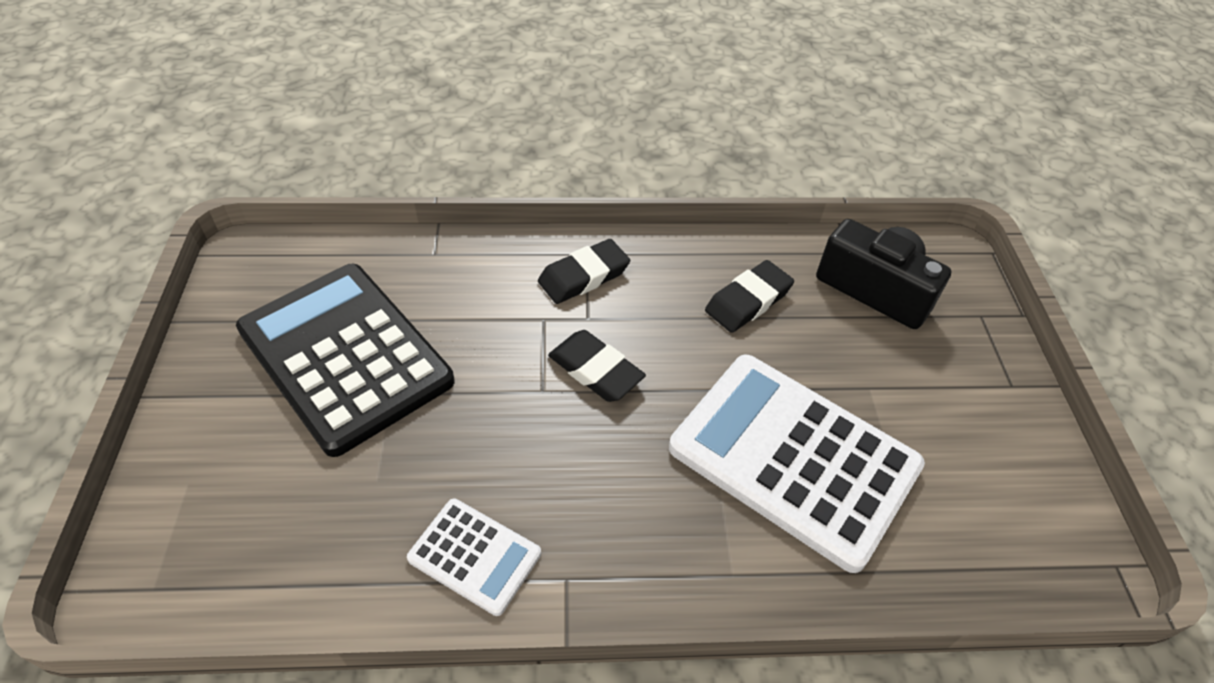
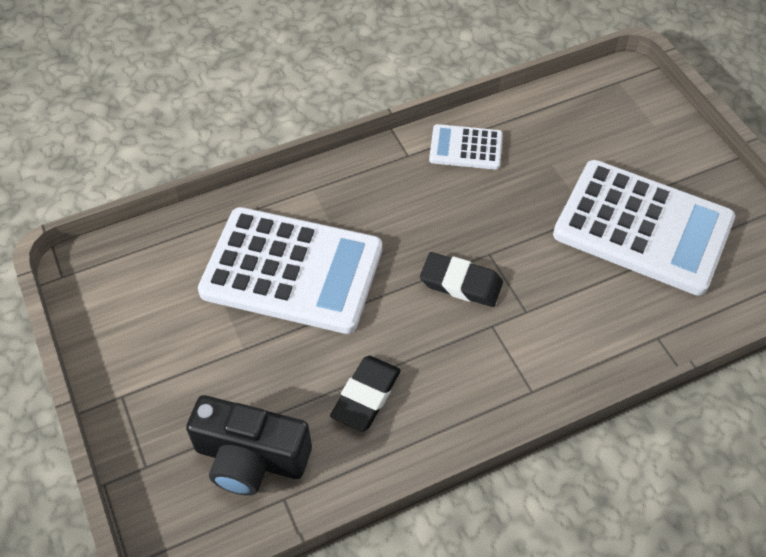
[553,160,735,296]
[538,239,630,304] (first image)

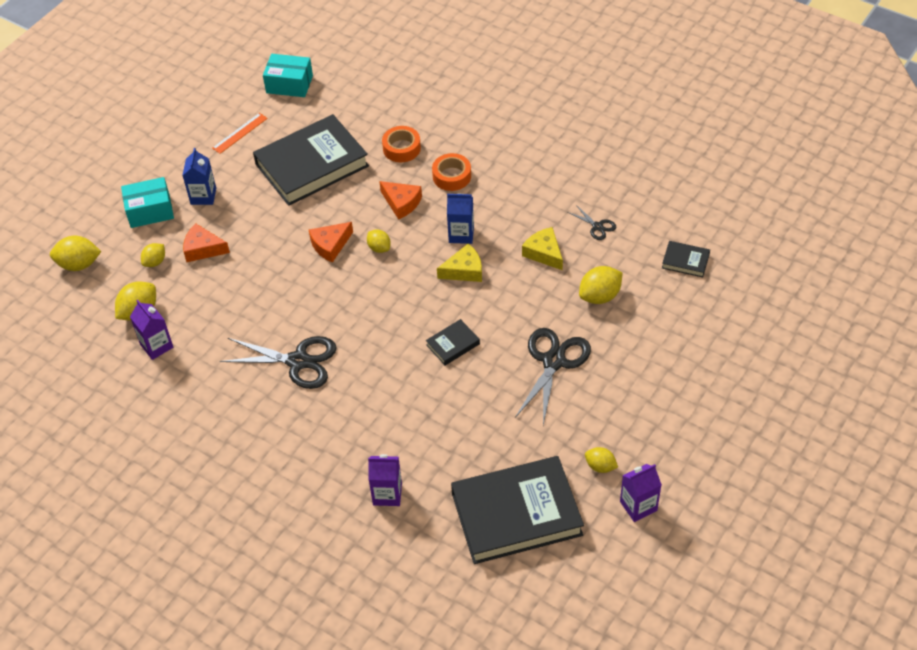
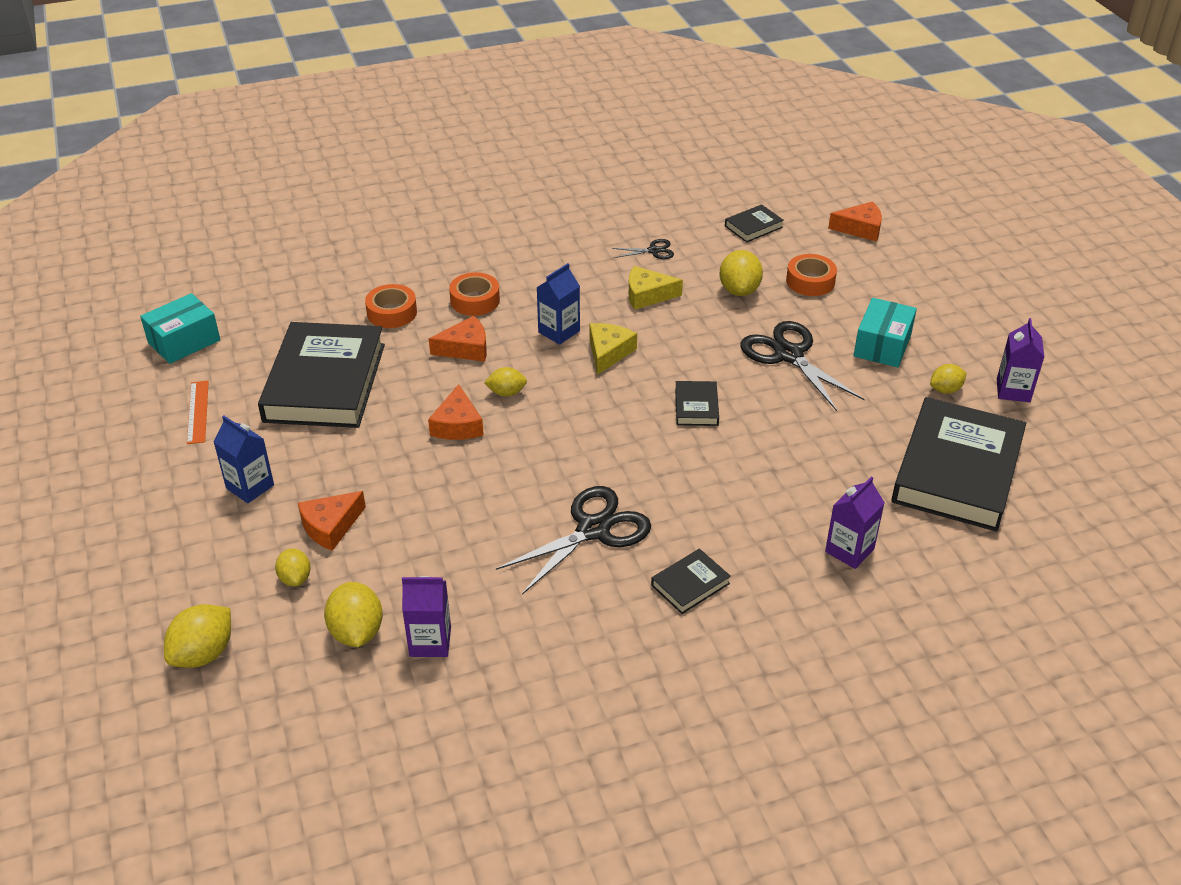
[854,298,917,367]
[651,549,731,614]
[786,254,837,296]
[828,201,882,242]

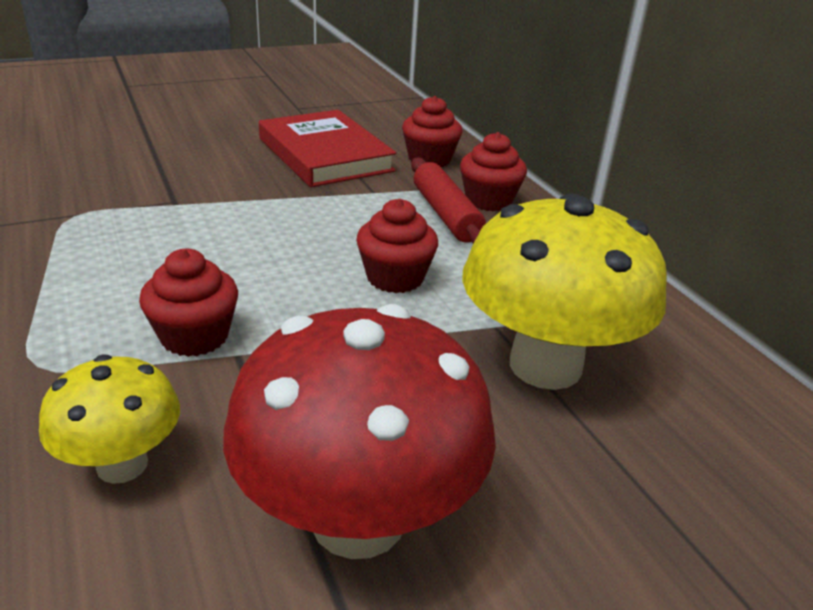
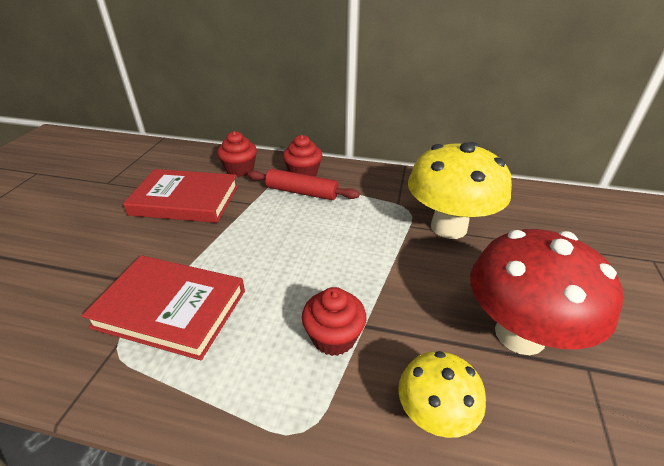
[356,199,438,293] (first image)
[81,255,245,360]

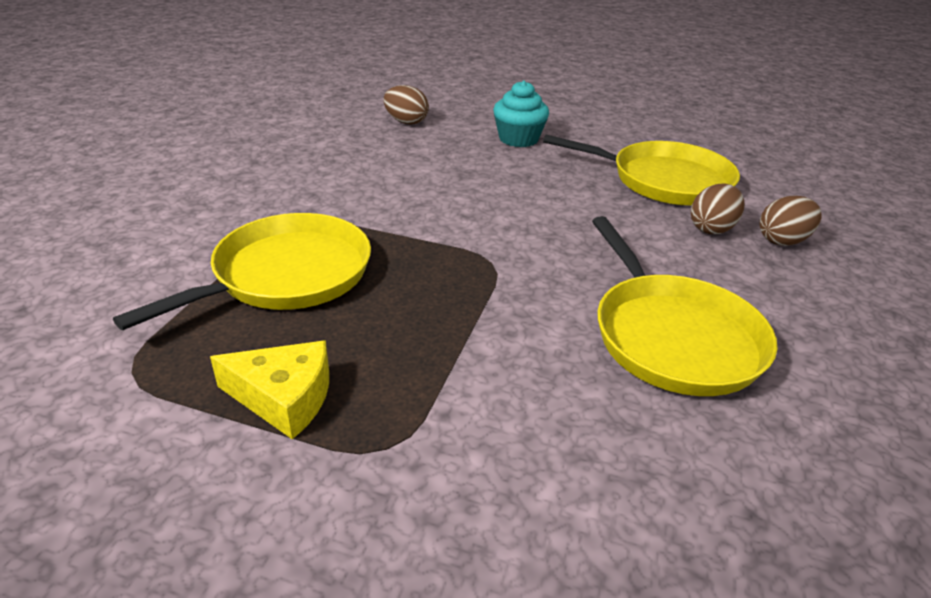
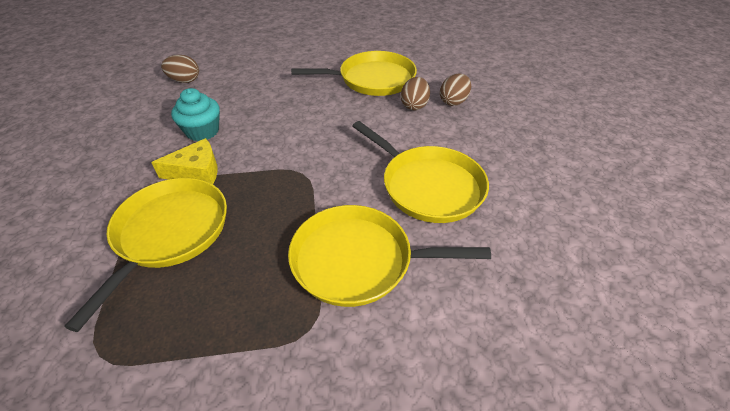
[151,138,218,184]
[171,88,220,141]
[288,205,491,307]

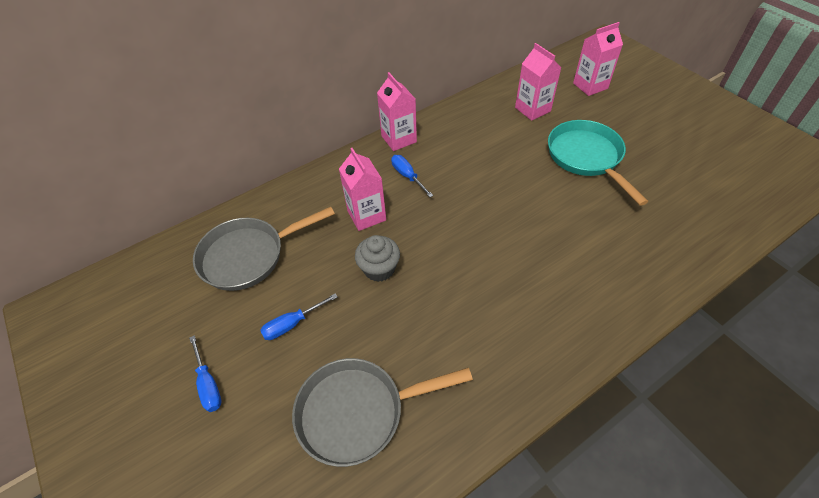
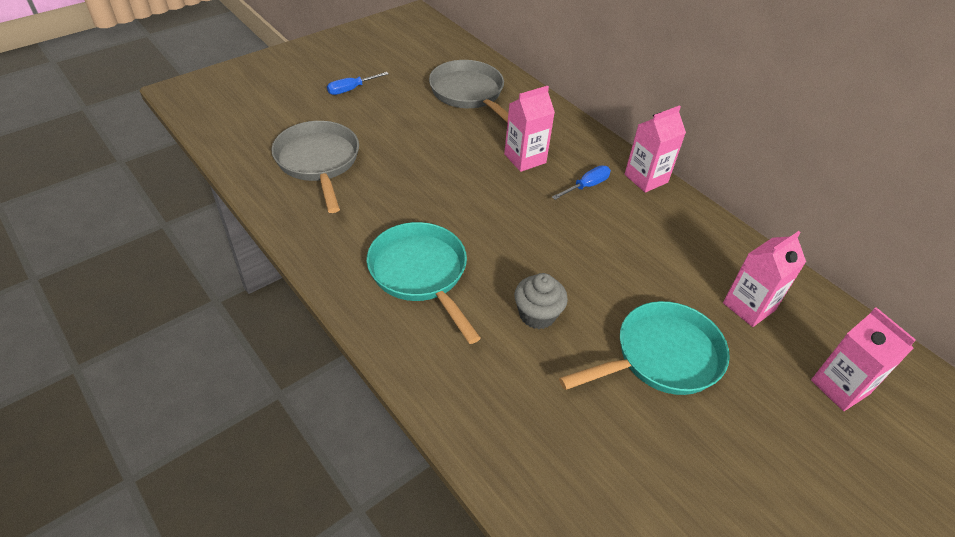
[260,294,337,340] (first image)
[514,273,568,329]
[366,222,481,344]

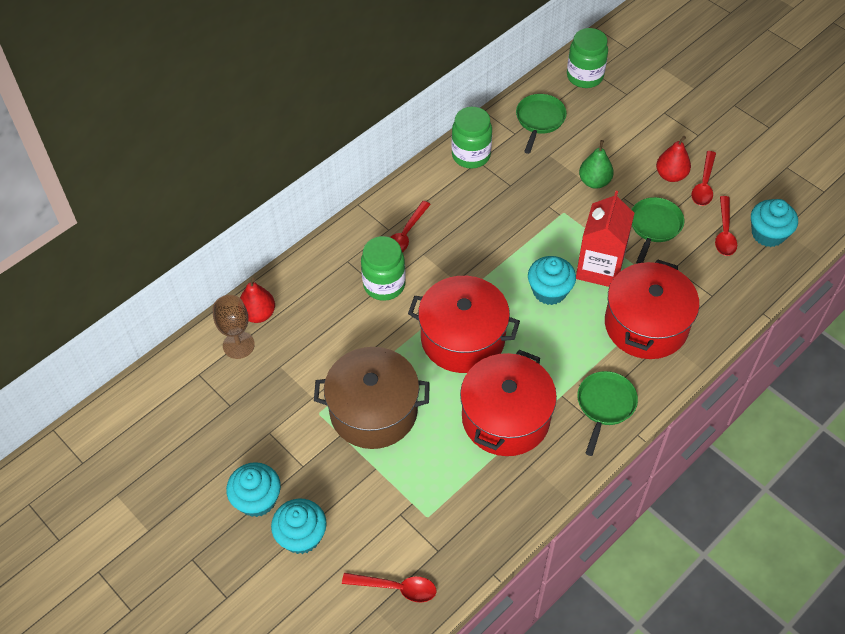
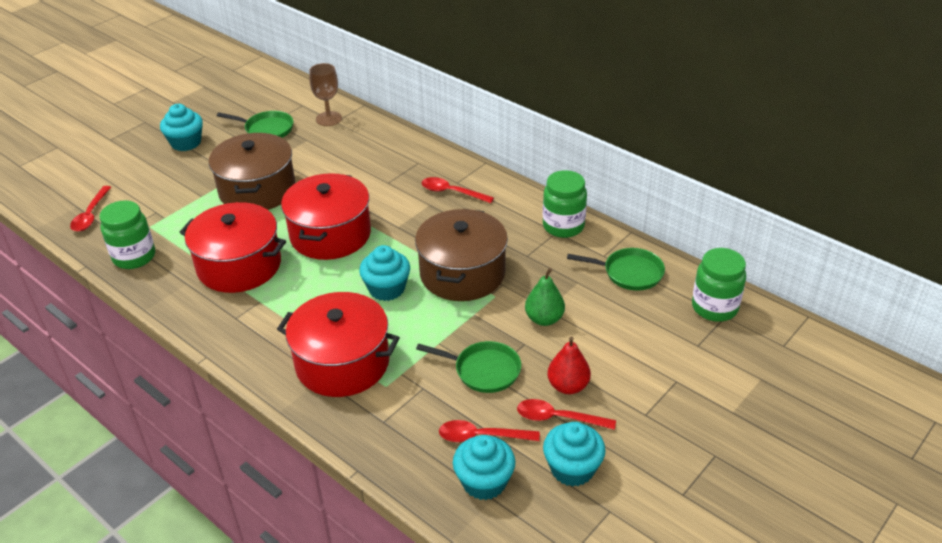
[240,278,275,323] (first image)
[543,422,606,487]
[99,200,155,269]
[576,191,634,287] (first image)
[217,111,293,138]
[415,209,508,301]

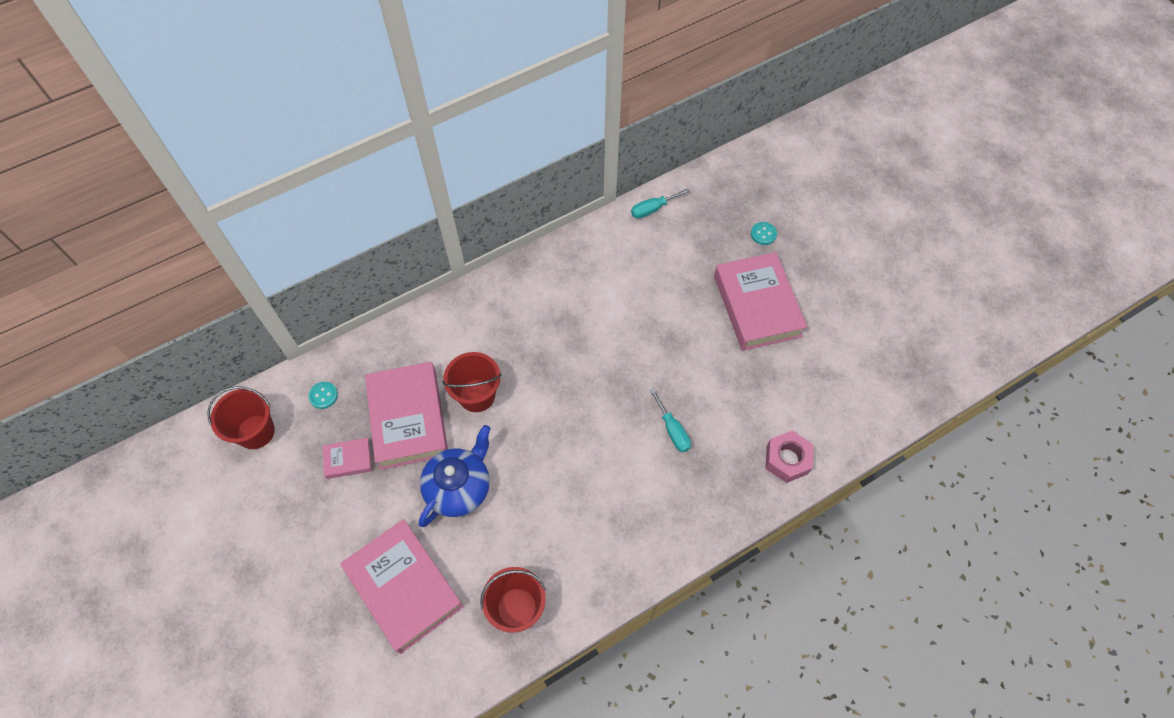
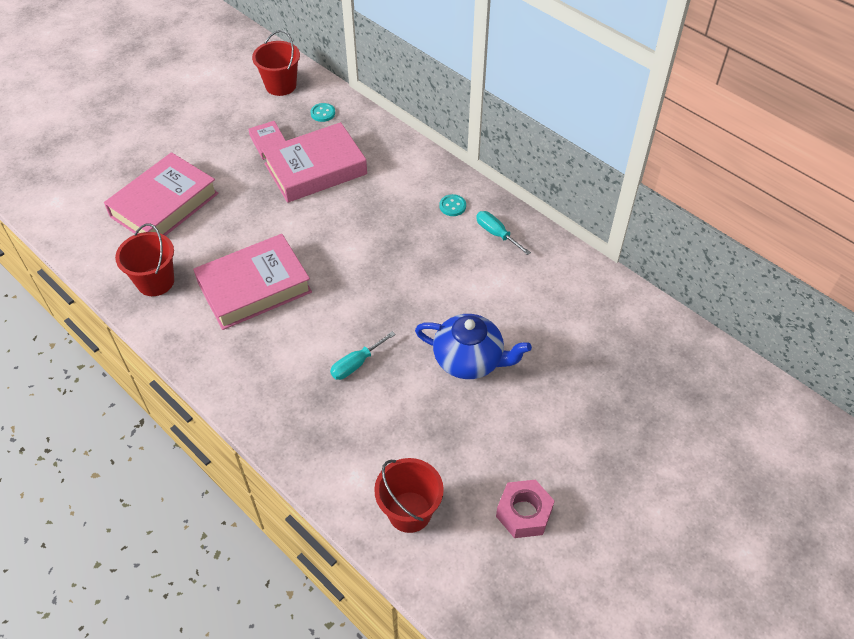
[415,314,532,379]
[374,458,444,533]
[476,211,531,255]
[193,234,312,330]
[439,194,466,216]
[496,480,554,538]

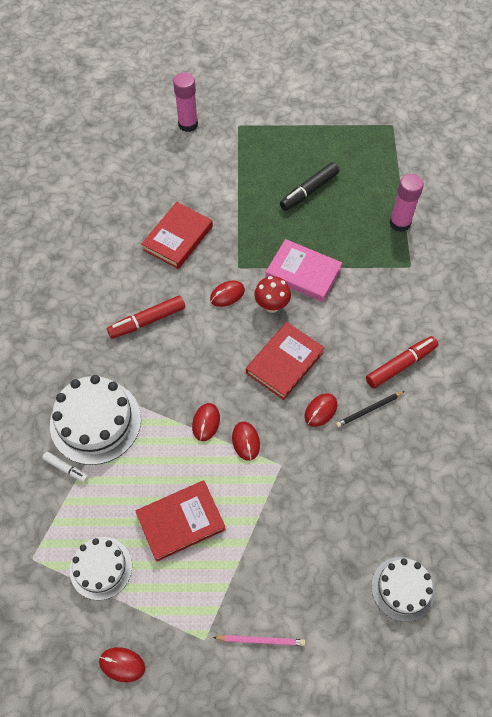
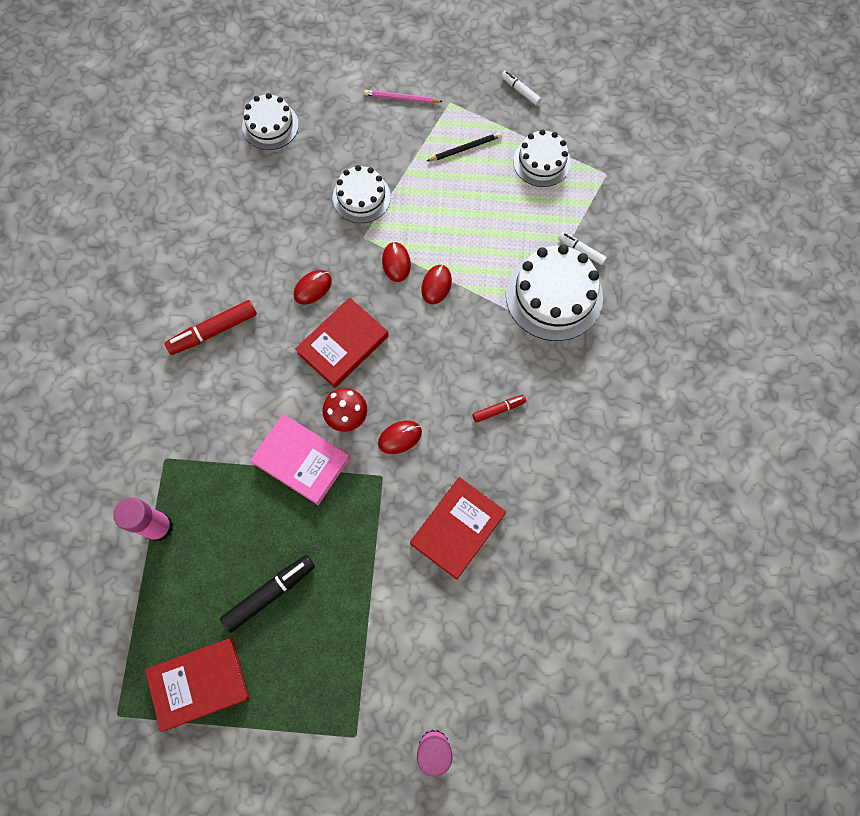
[501,71,541,106]
[472,395,526,423]
[145,638,249,732]
[427,132,502,161]
[333,165,391,223]

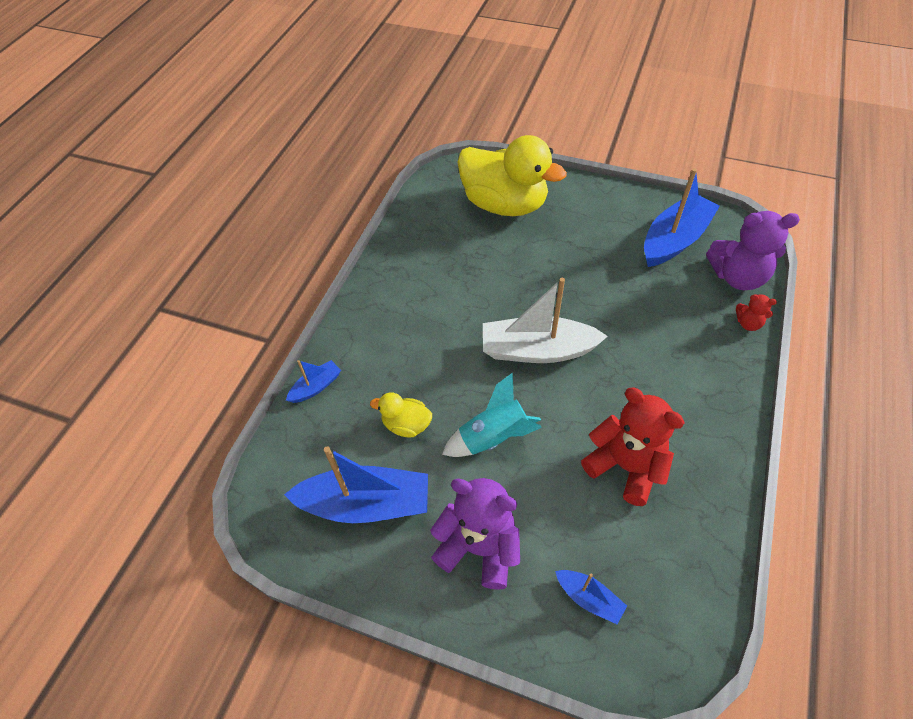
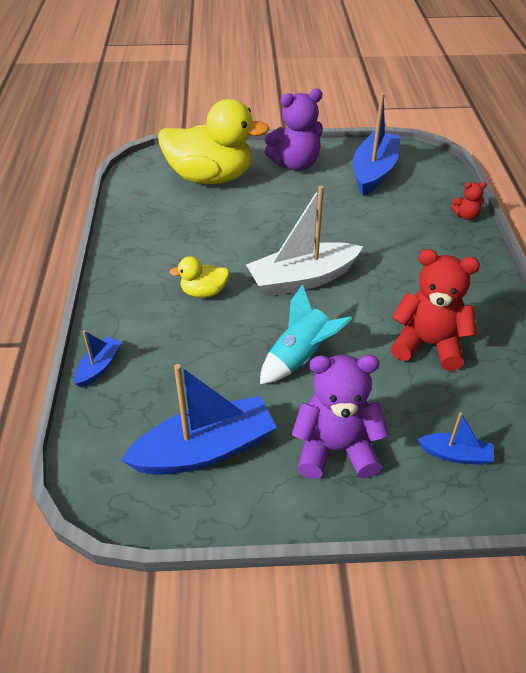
[169,256,229,298]
[264,89,323,171]

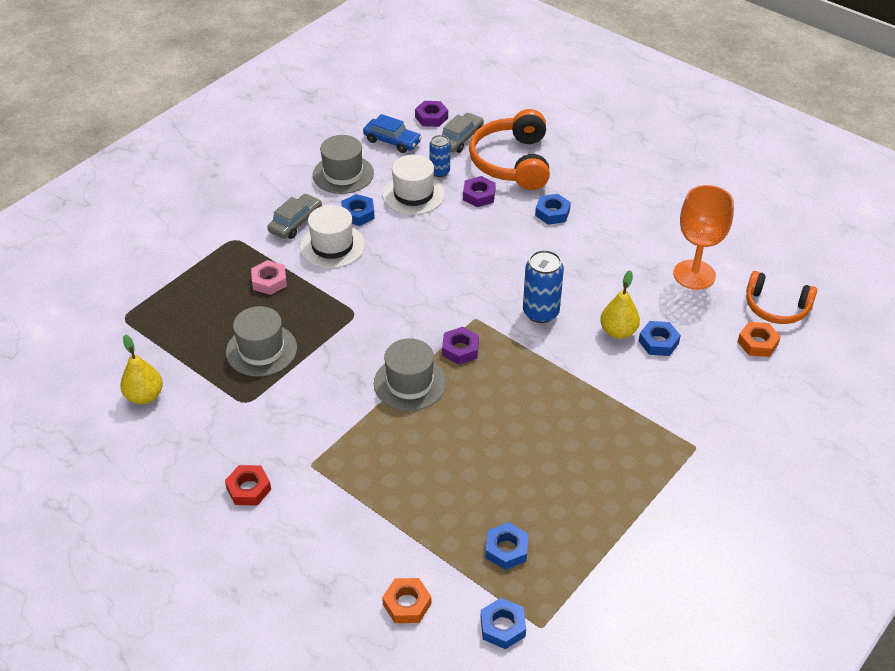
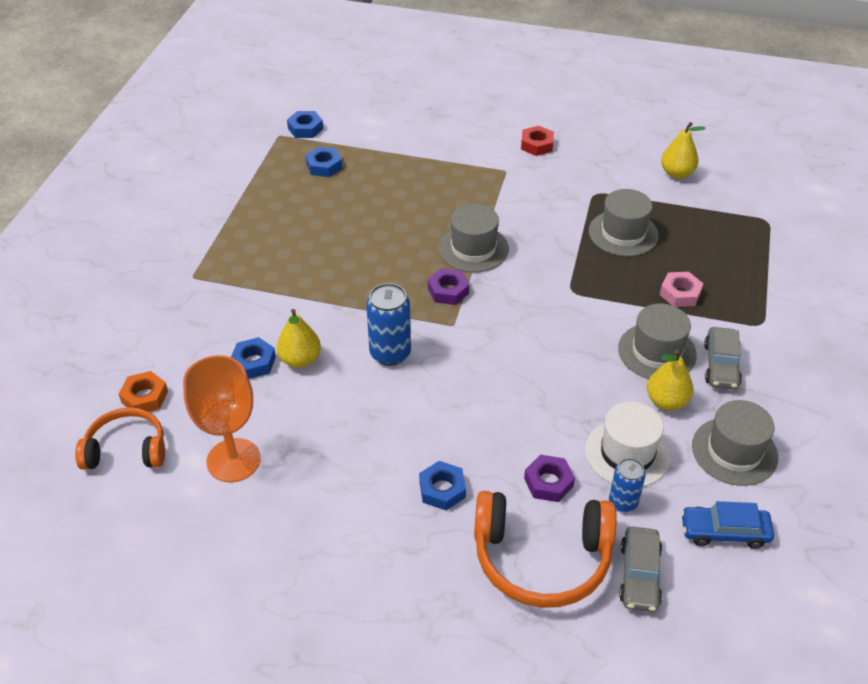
[618,304,697,379]
[647,350,693,410]
[382,578,431,623] (first image)
[415,101,448,127] (first image)
[474,491,617,608]

